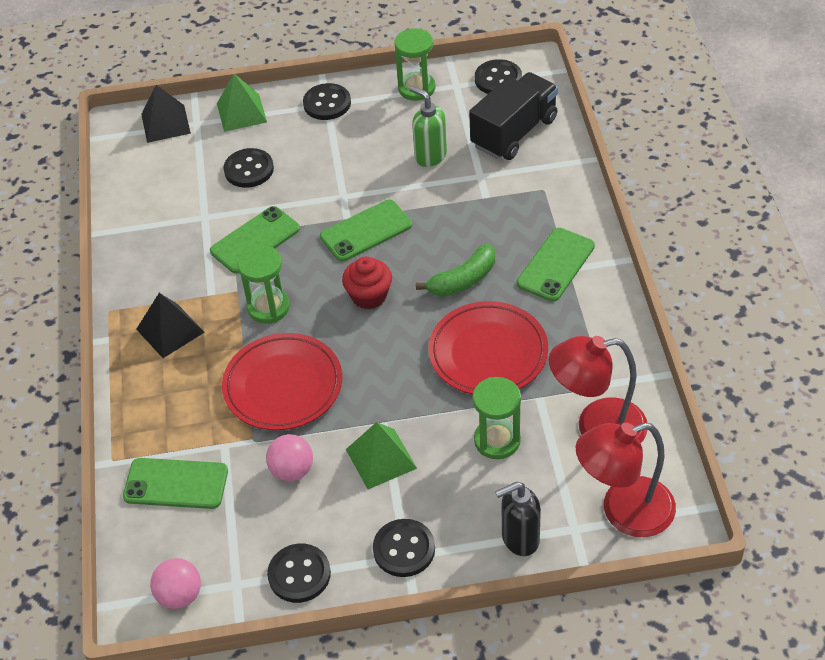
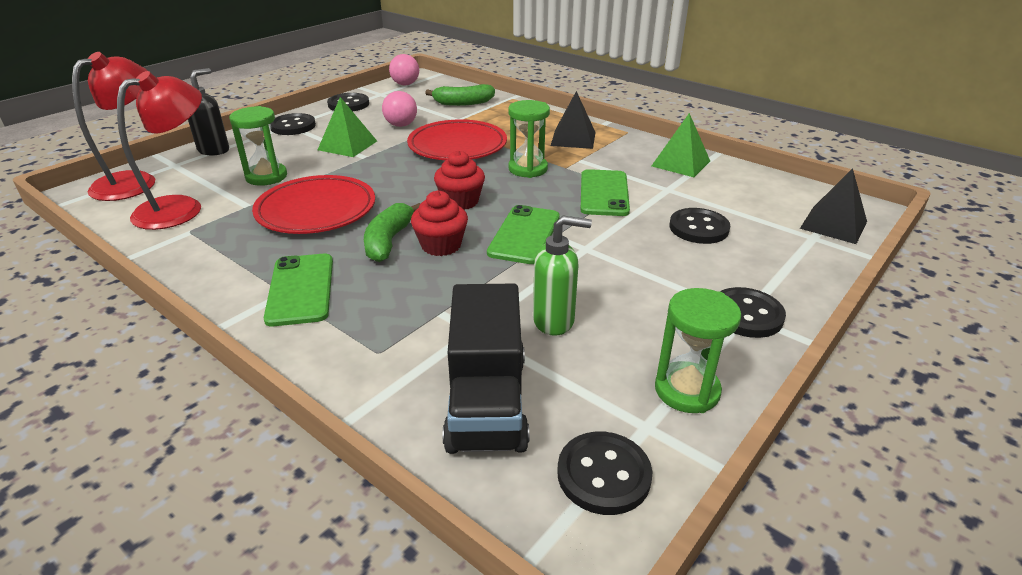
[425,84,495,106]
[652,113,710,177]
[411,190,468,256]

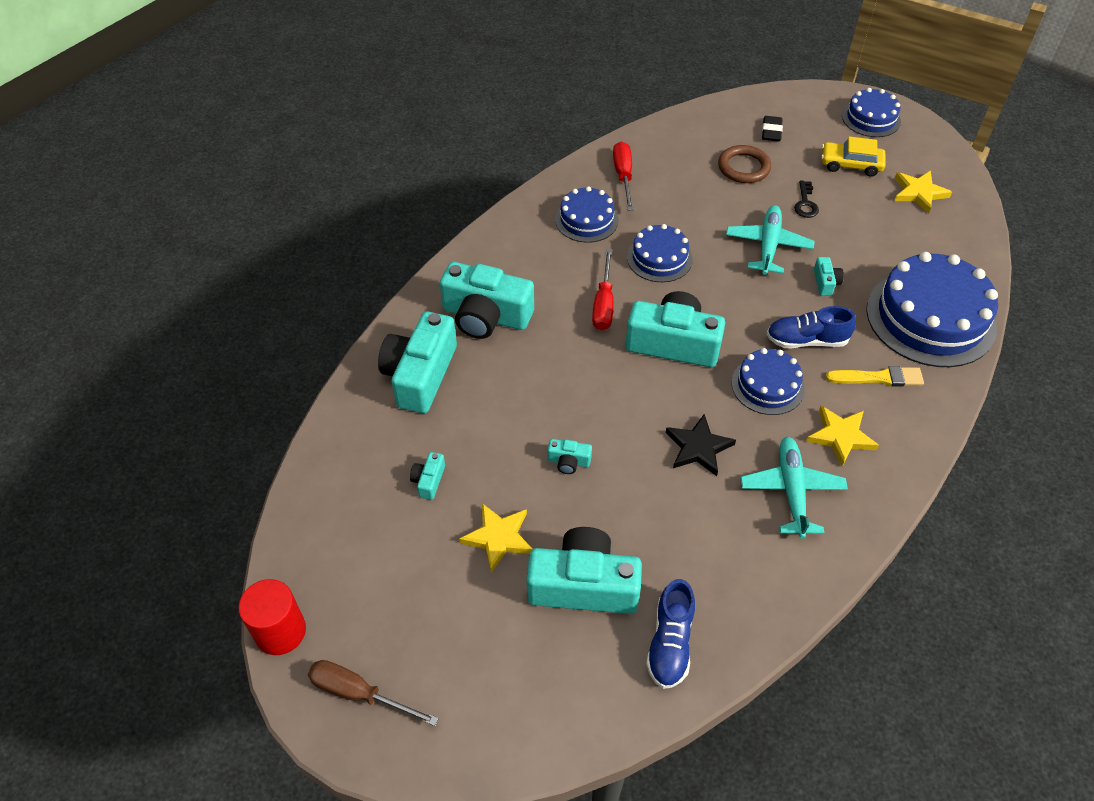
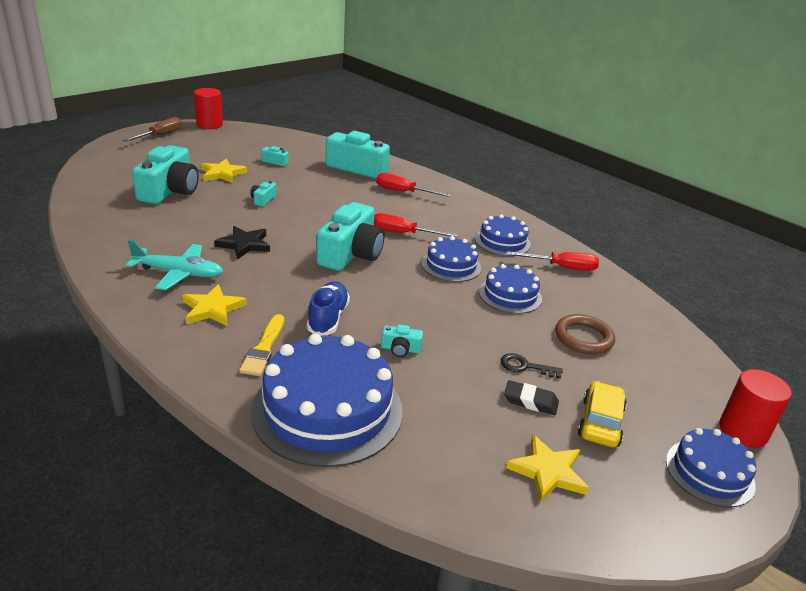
[376,173,452,197]
[646,579,695,689] (first image)
[726,205,815,275] (first image)
[479,264,542,314]
[504,380,559,415]
[719,369,792,448]

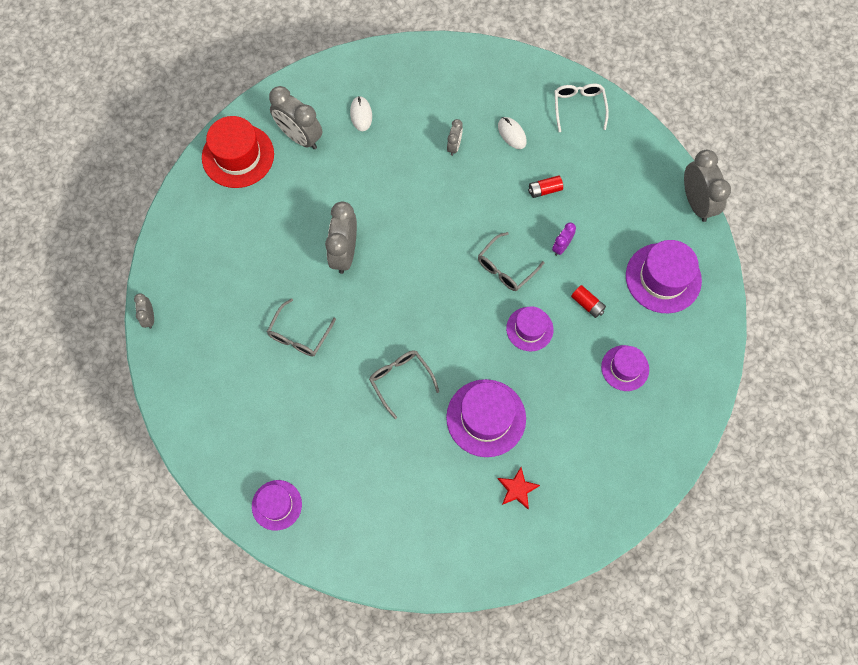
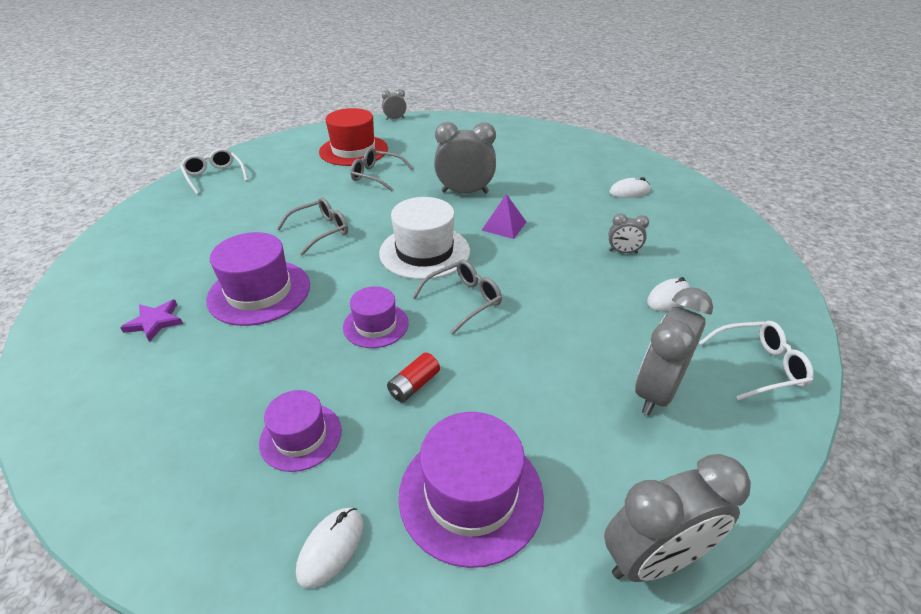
[319,108,388,166]
[180,148,248,195]
[635,287,713,415]
[412,260,502,335]
[120,299,183,342]
[528,176,563,198] (first image)
[552,222,576,256] (first image)
[296,508,363,589]
[379,197,470,280]
[482,194,526,239]

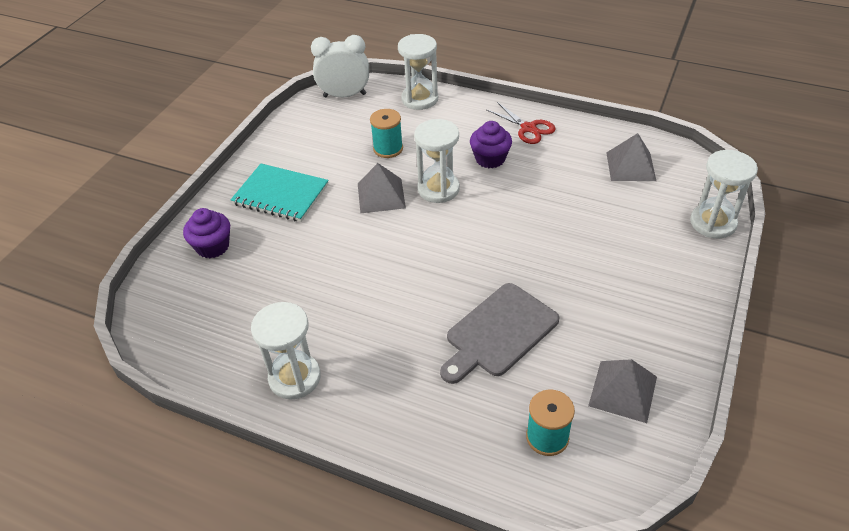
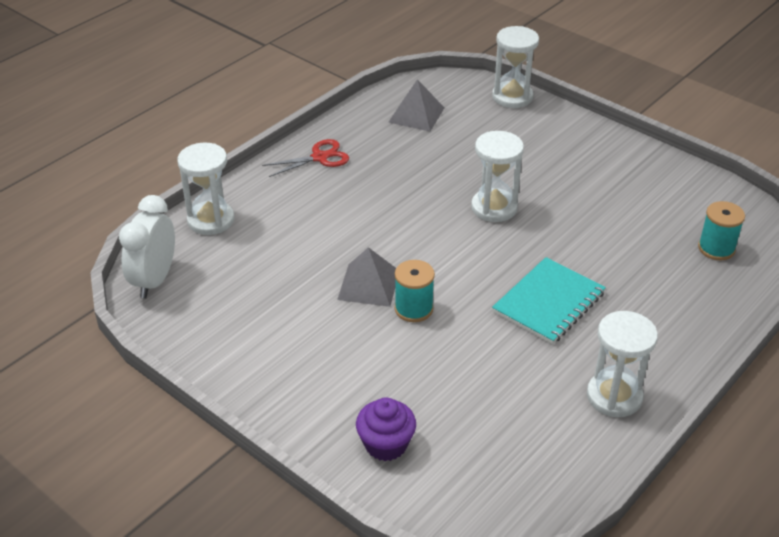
[492,257,606,344]
[394,260,435,322]
[471,131,524,222]
[440,283,559,384] (first image)
[470,121,512,168] (first image)
[588,359,657,423] (first image)

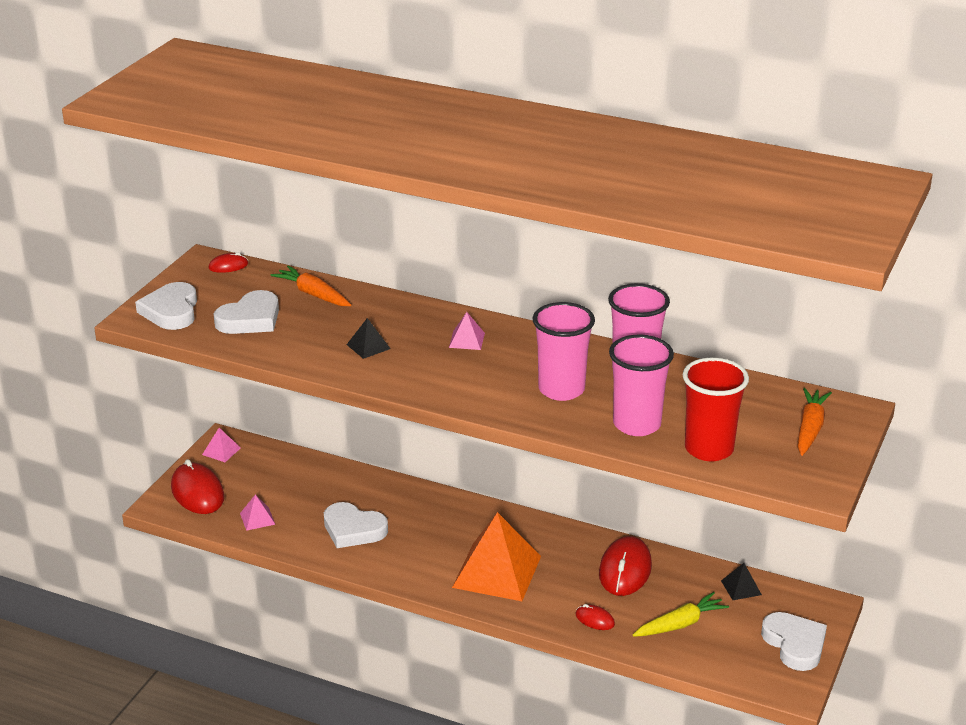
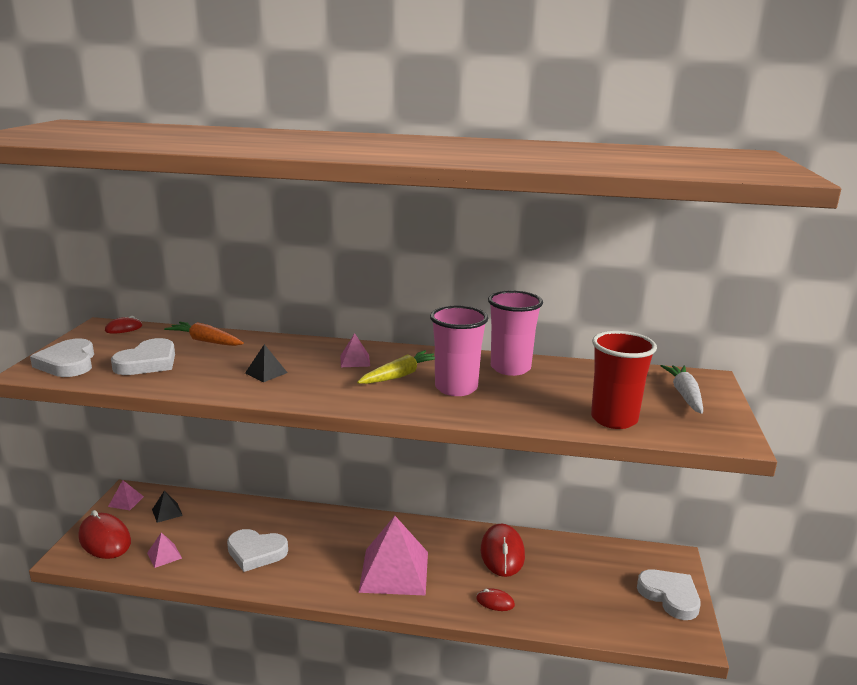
[358,516,428,596]
[609,335,674,436] (first image)
[357,350,435,384]
[152,491,183,523]
[661,365,703,414]

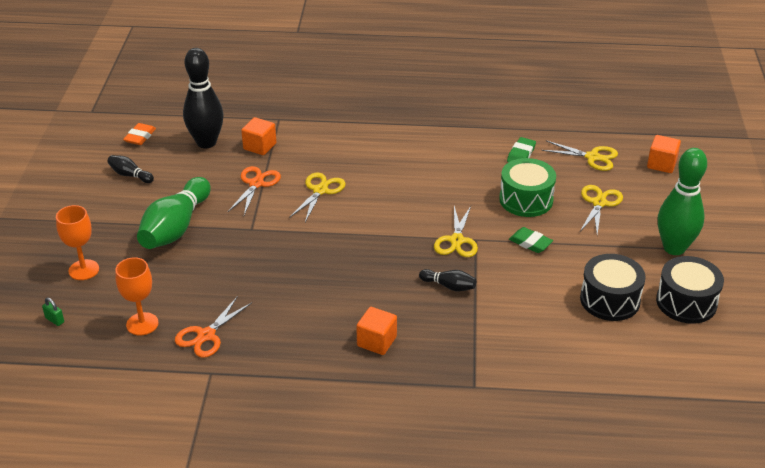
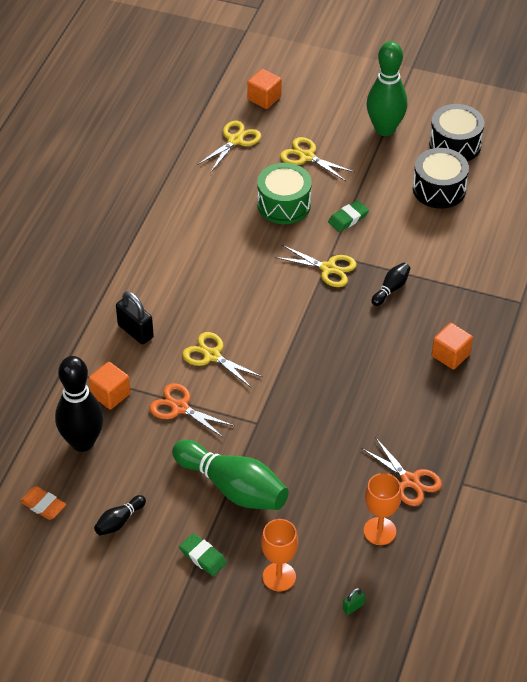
[179,533,227,576]
[116,291,154,344]

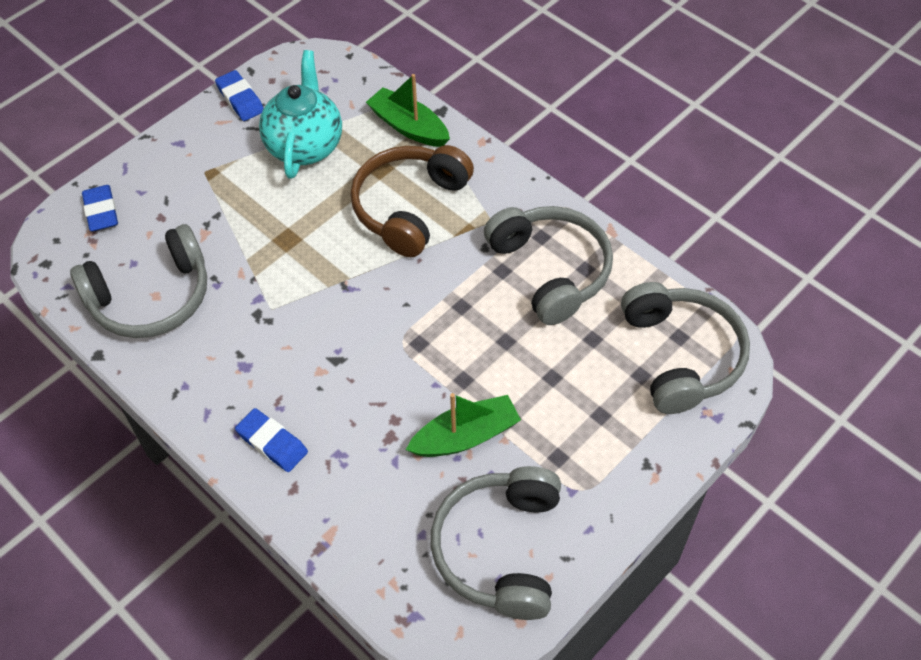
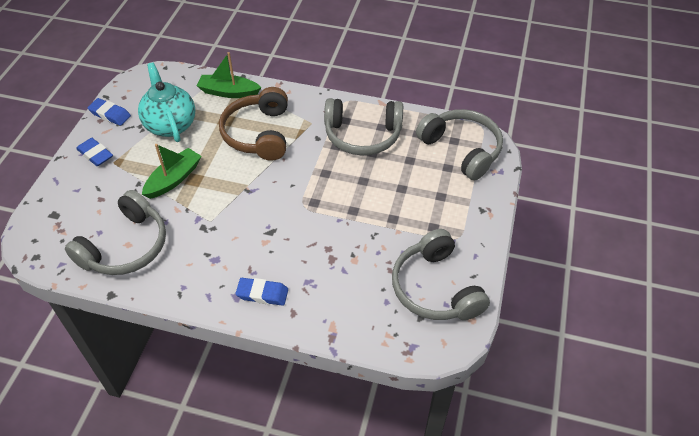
[76,138,113,166]
[142,144,202,199]
[324,98,403,156]

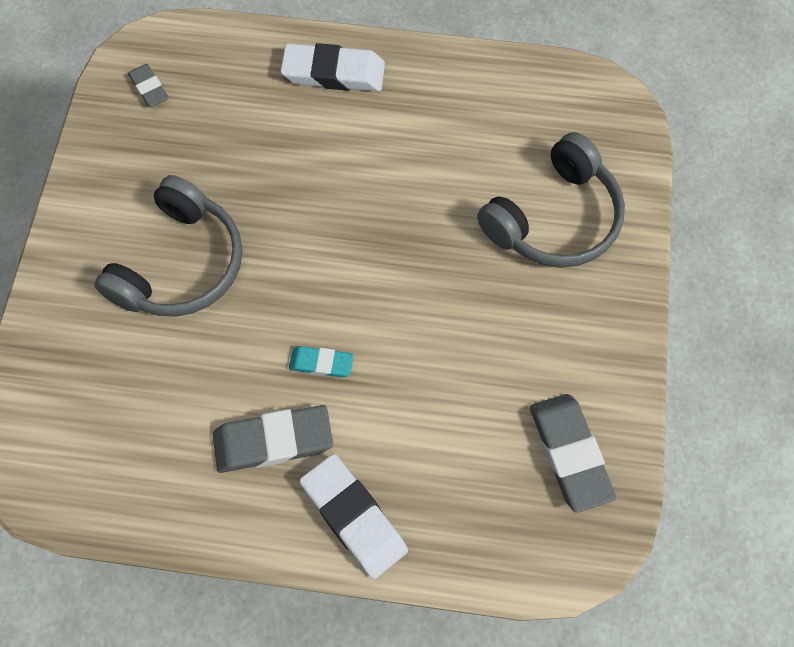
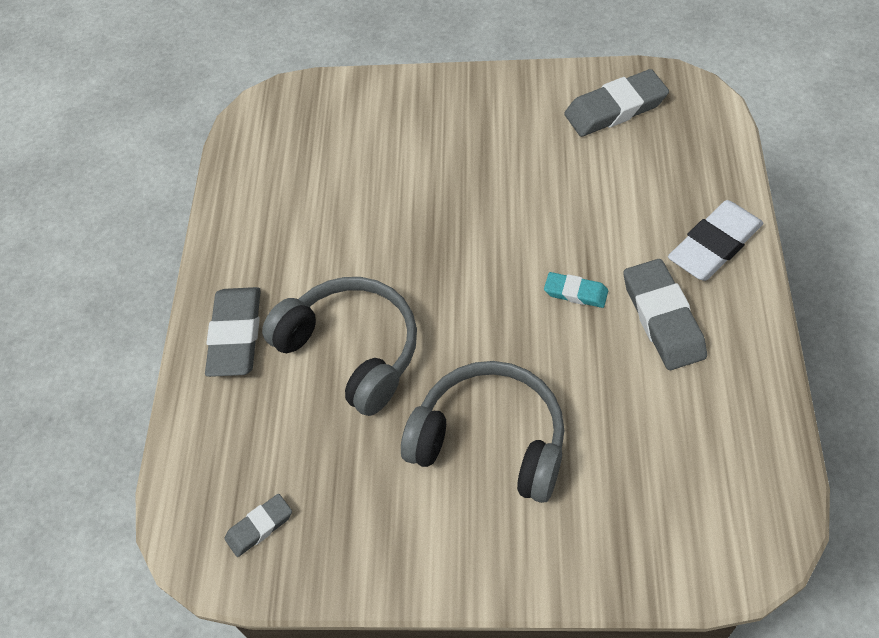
[205,287,261,377]
[544,272,608,308]
[262,277,417,416]

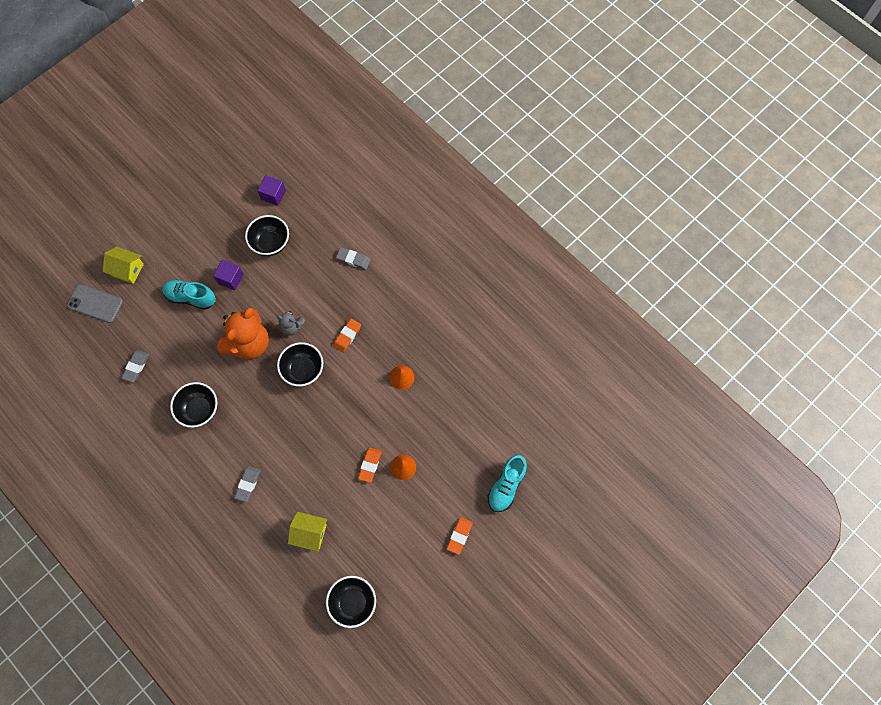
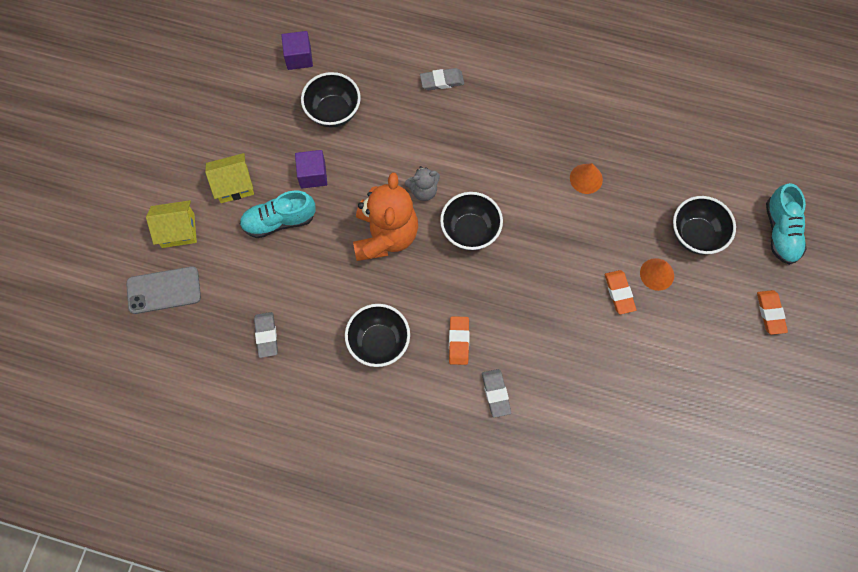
[205,153,254,203]
[673,196,736,255]
[449,316,470,365]

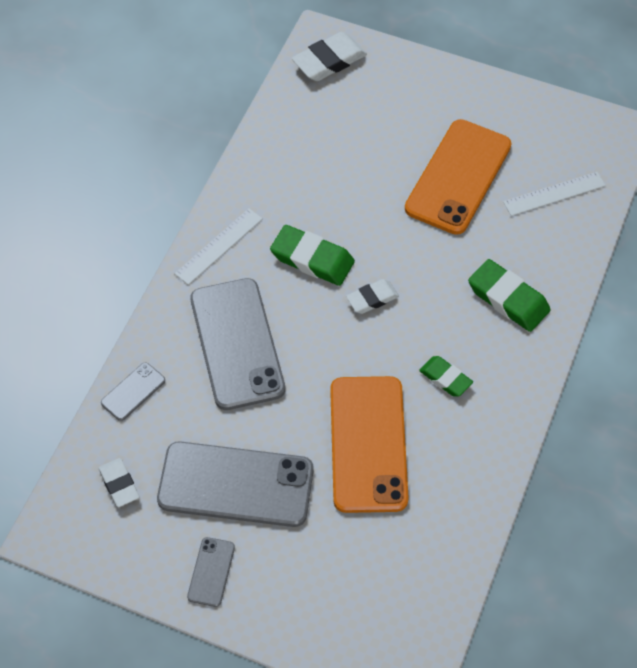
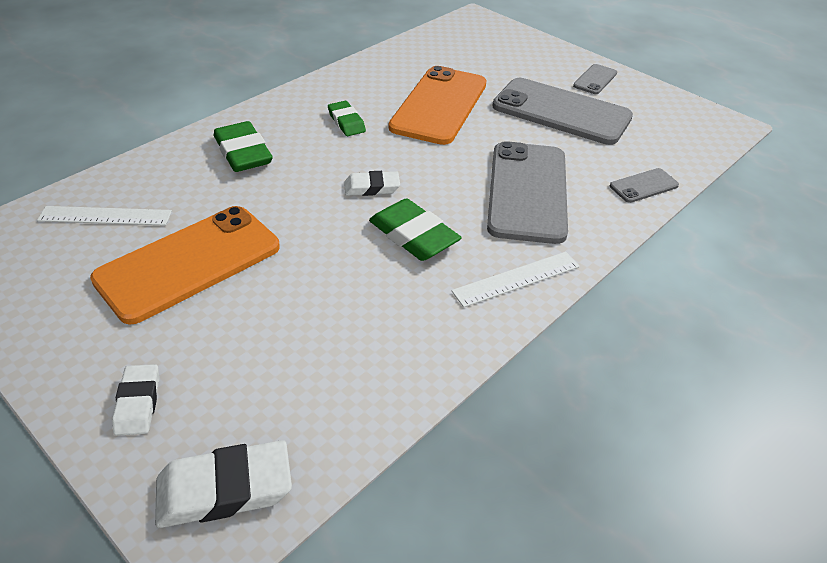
[112,364,159,436]

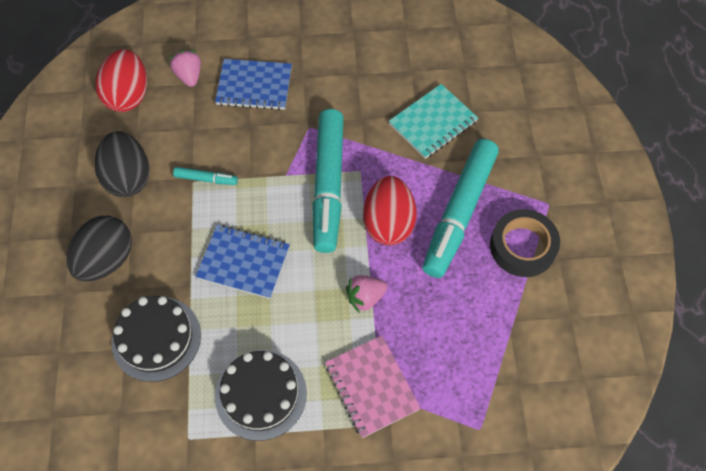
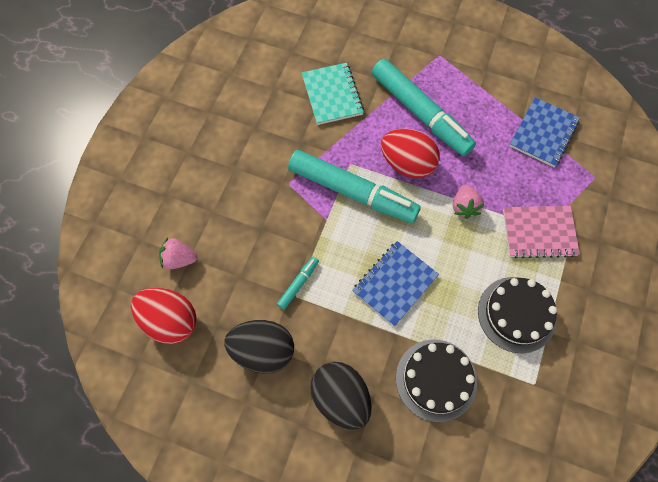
[509,97,580,167]
[490,209,560,277] (first image)

